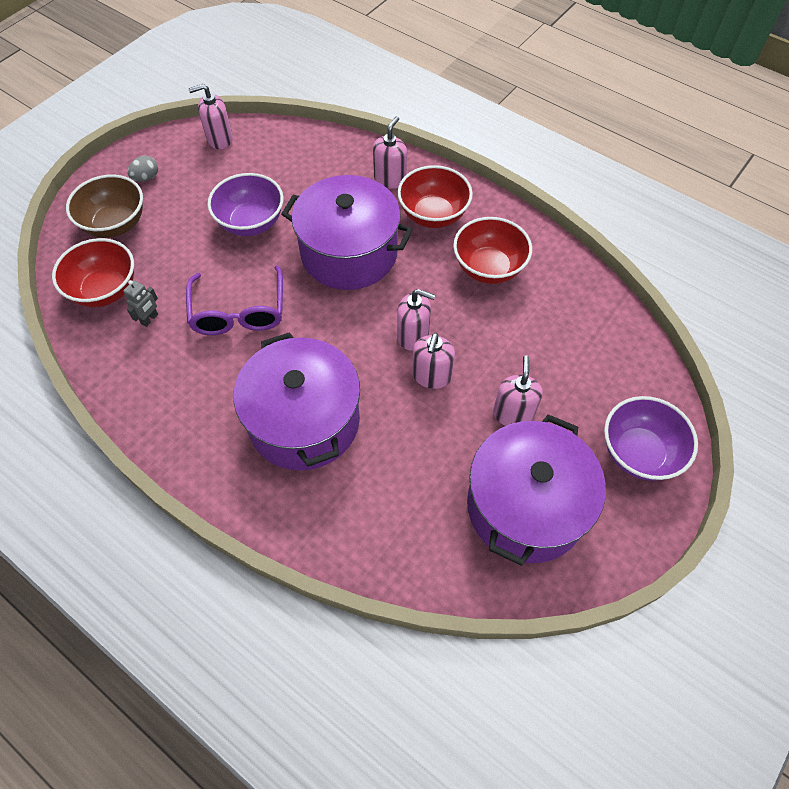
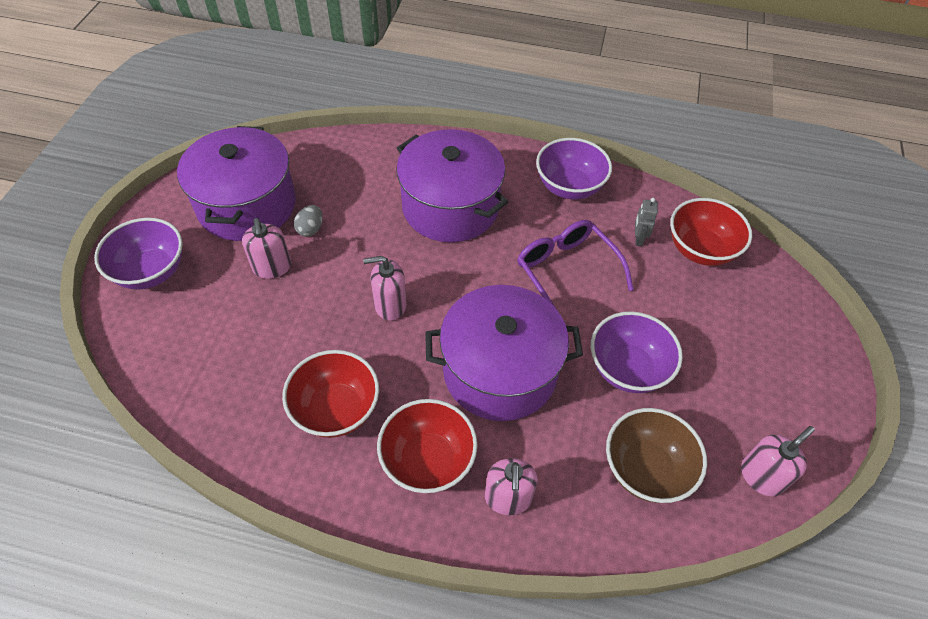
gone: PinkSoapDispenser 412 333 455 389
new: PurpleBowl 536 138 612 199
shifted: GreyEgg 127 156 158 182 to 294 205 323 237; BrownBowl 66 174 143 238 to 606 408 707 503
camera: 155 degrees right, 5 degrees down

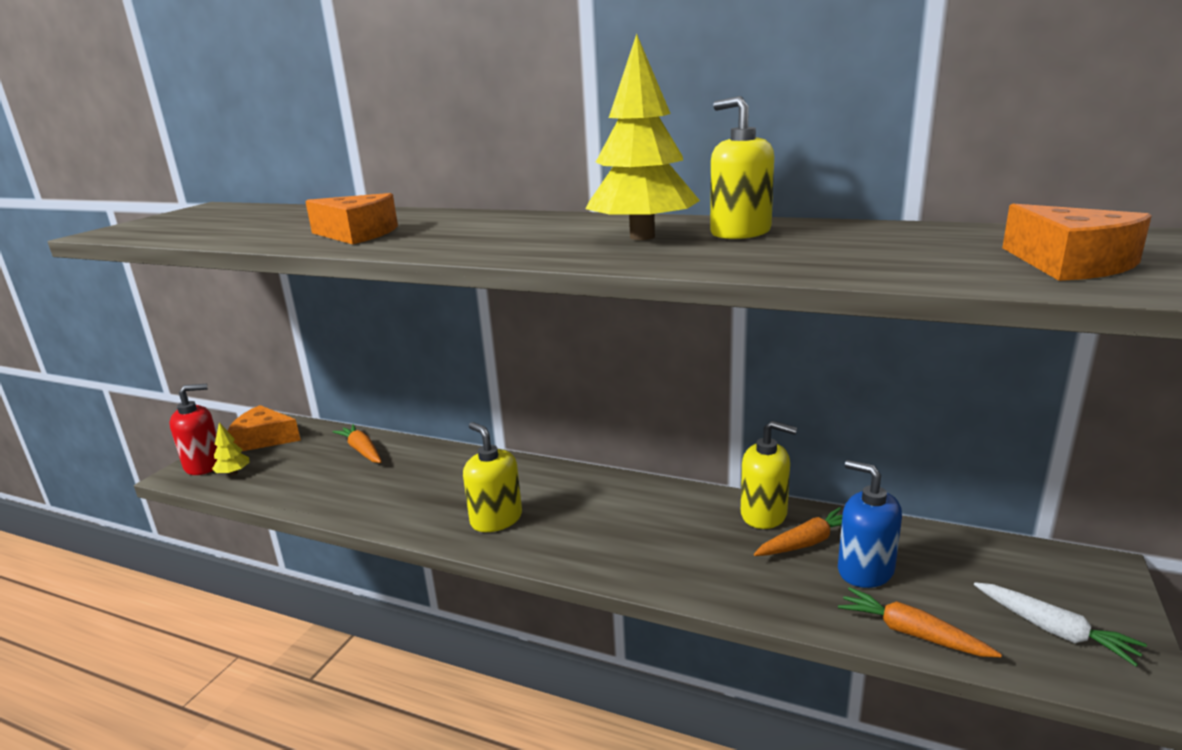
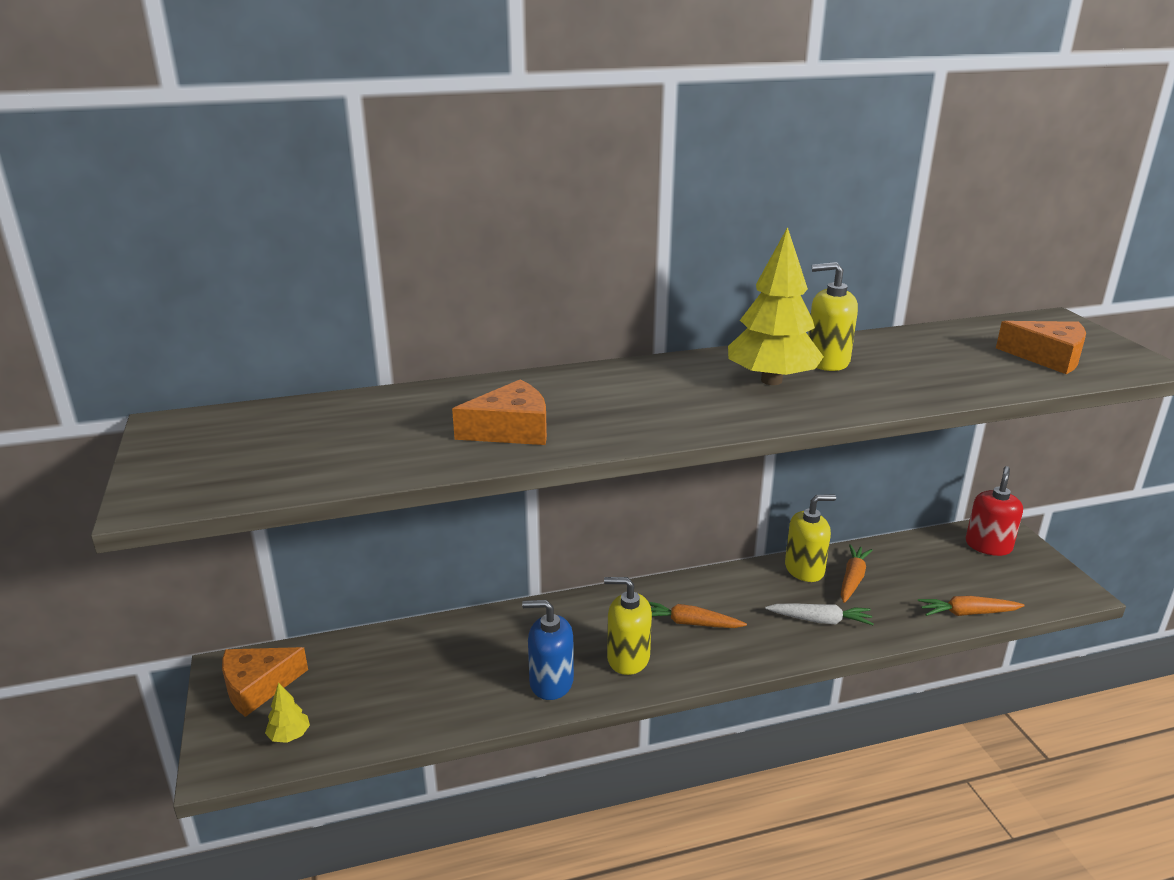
shifted: BlueSoapDispenser 838 460 902 588 to 522 600 574 700; OrangeCarrot 333 424 382 463 to 649 602 747 628; WhiteCarrot 974 582 1147 667 to 765 603 874 625; RedSoapDispenser 169 384 217 475 to 966 466 1023 556
camera: 40 degrees left, 5 degrees up

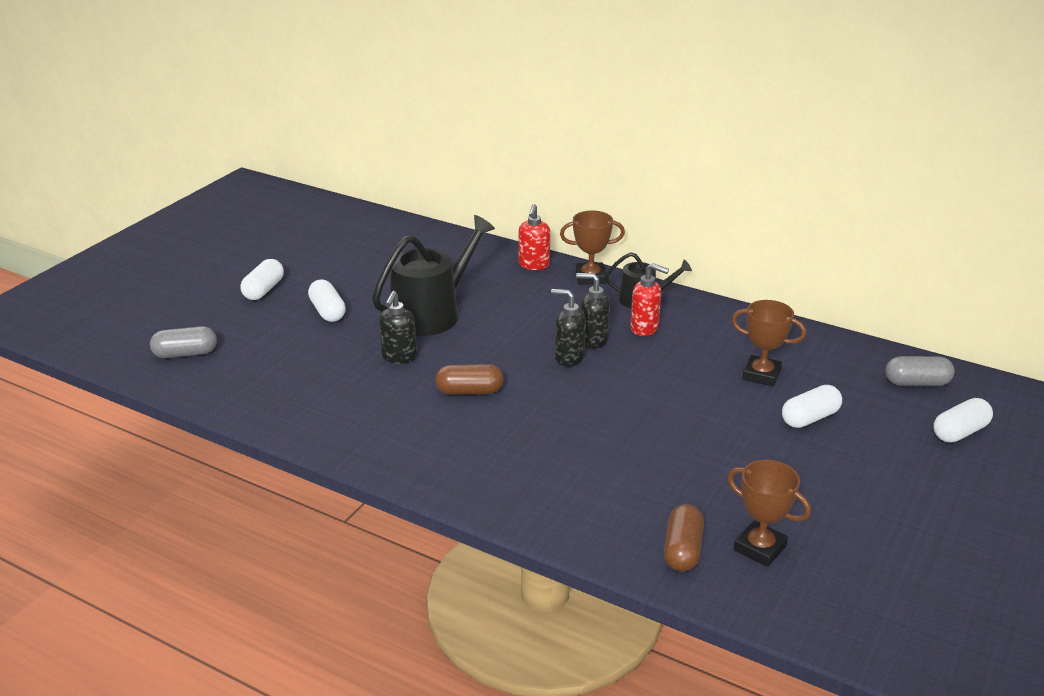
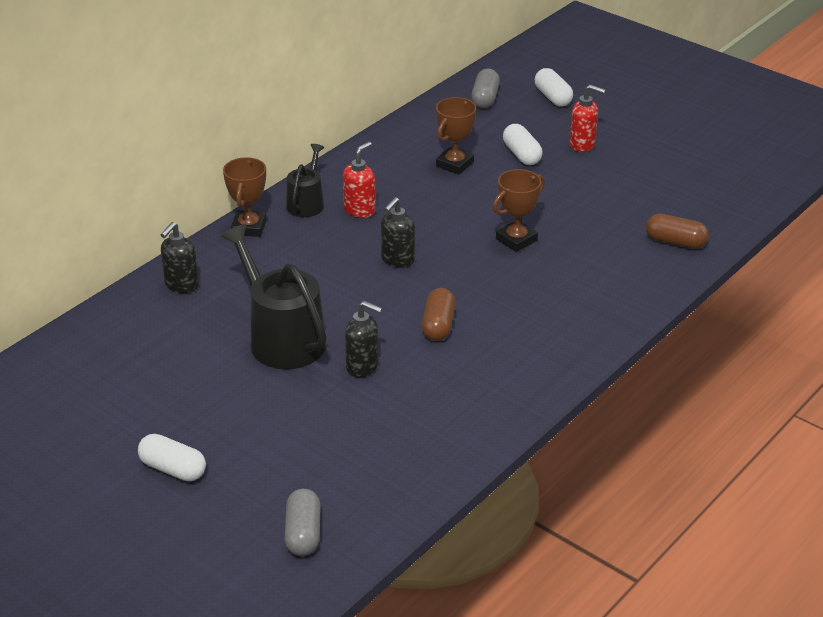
gone: WhiteCapsule 308 279 346 322
shifted: BlackSoapDispenser 576 273 610 349 to 161 222 199 293; BrownTrophy 727 460 811 567 to 493 169 545 252; RedSoapDispenser 518 204 550 270 to 570 85 606 152
camera: 80 degrees left, 5 degrees up

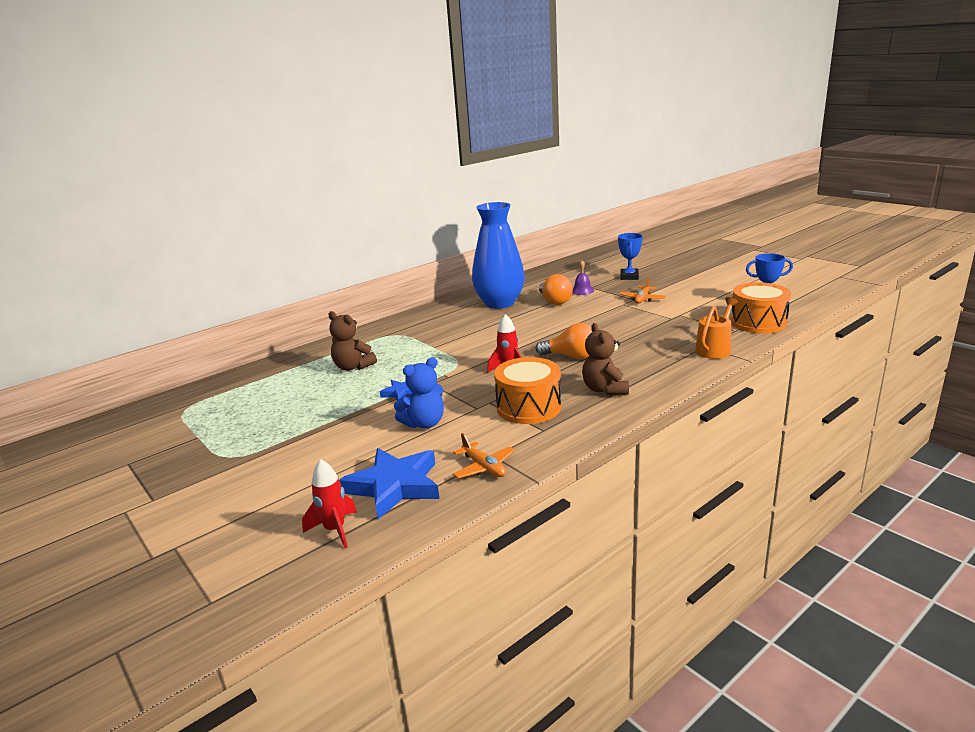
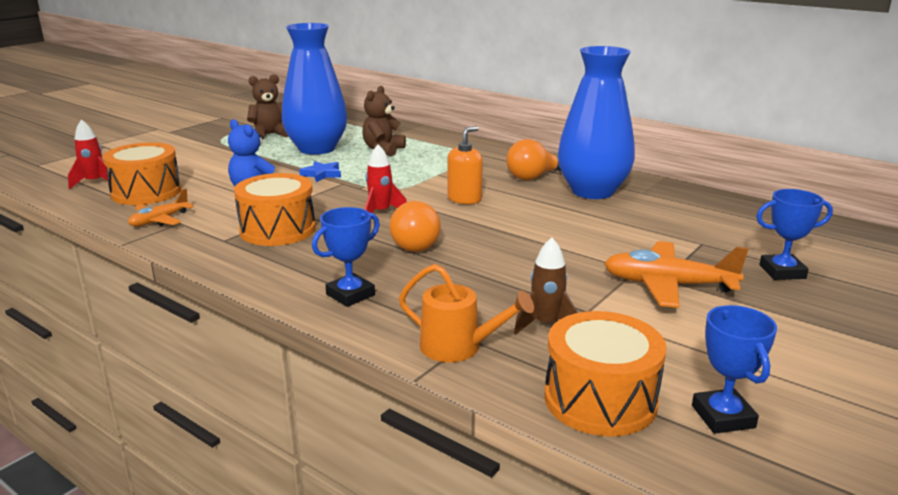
gone: PurpleBell 572 260 594 295
new: BlueVase 282 23 347 155; BlueTrophy 312 207 380 307; OrangeSoapDispenser 448 126 483 204; BrownRocket 514 237 578 335
shifted: BrownTeddyBear 582 323 629 395 to 247 74 289 137; OrangeLightBulb 539 274 573 305 to 507 139 561 180
swapped: BlueStar 339 448 439 519 to OrangeDrum 103 142 181 205
scaled: OrangePlane 619 277 666 304 = 604 241 748 308 x1.67
camera: 75 degrees right, 0 degrees up

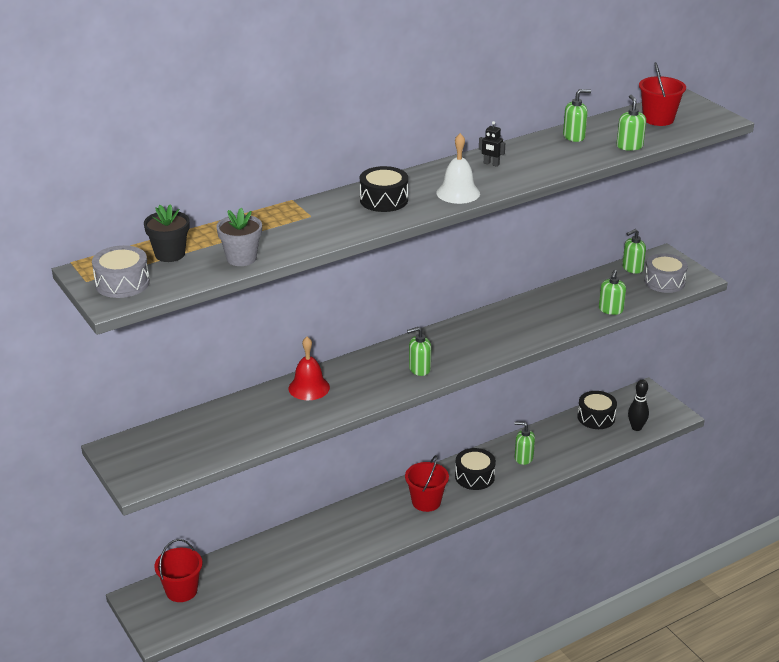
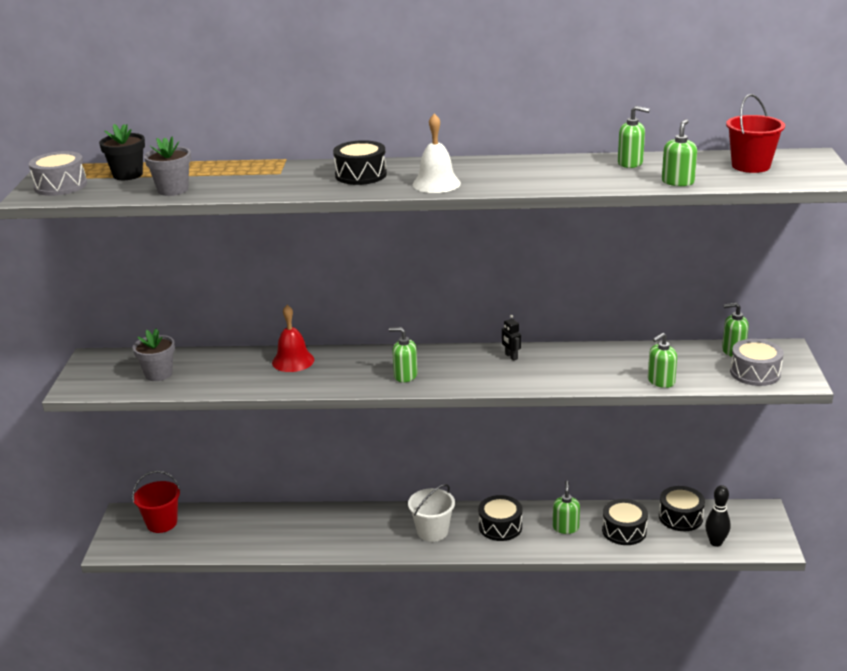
new: GreyFlowerPot 133 329 175 381; BlackDrum 602 499 648 545
shifted: BlackRobot 479 121 505 167 to 502 315 521 361
repainted: RedBucket 405 455 449 512 to WhiteBucket 408 484 455 542
rotated: GreenSoapDispenser 514 421 535 465 = 553 481 580 534 45 degrees clockwise
camera: 35 degrees right, 5 degrees down

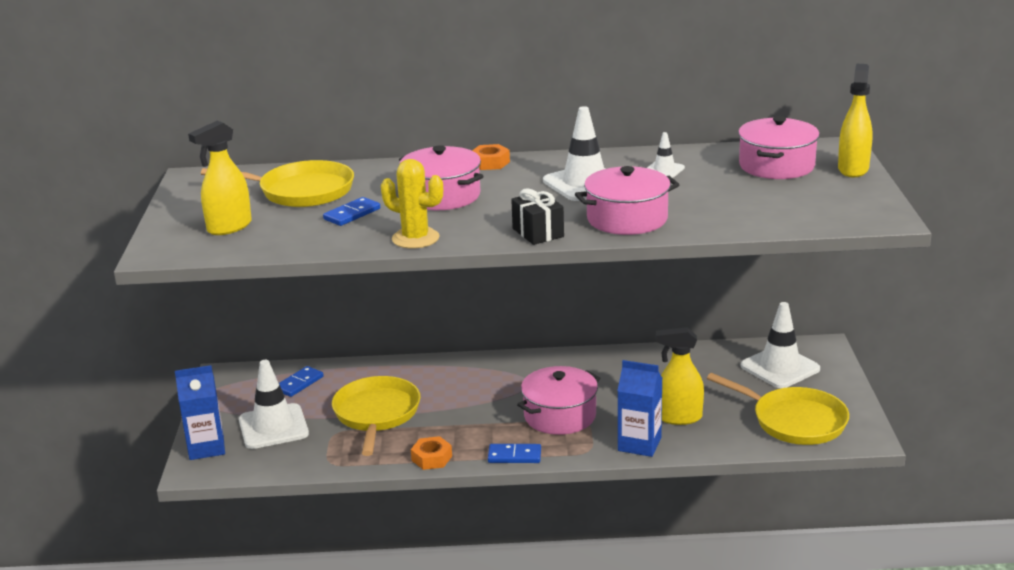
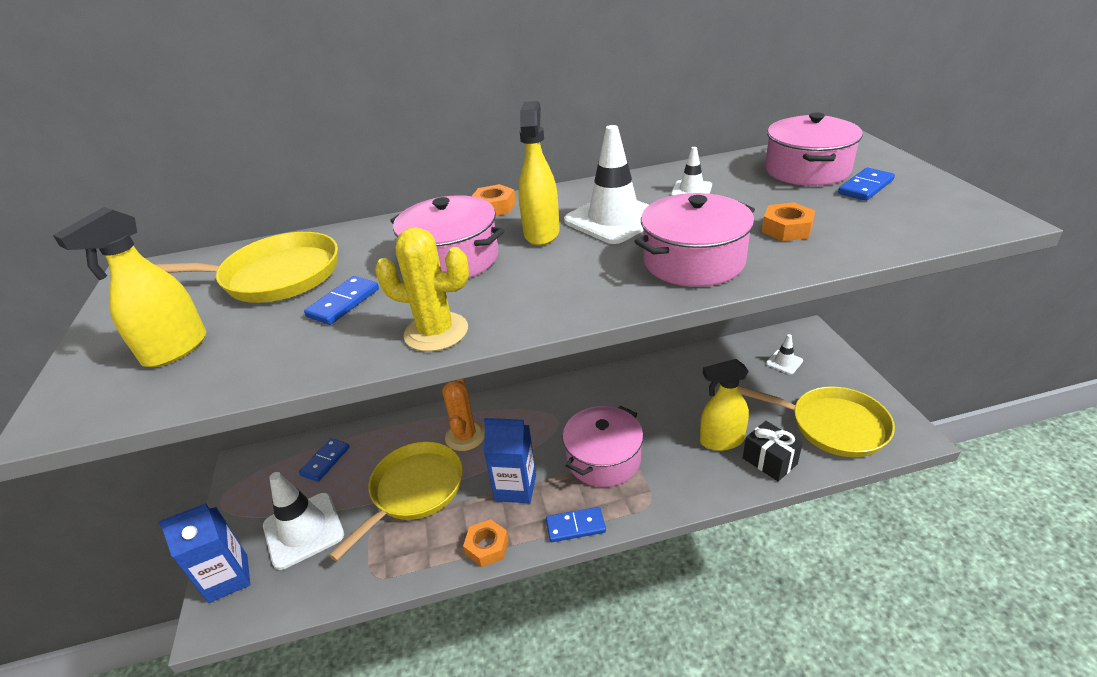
new: OrangeCactus 442 379 485 451; OrangeNut 762 202 815 241; BlueDomino 838 168 895 201
shifted: BlueCarton 617 360 663 457 to 484 418 536 503; YellowSprayBottle 838 64 872 177 to 518 101 560 246; BlackGift 511 188 564 245 to 743 421 803 482
rotated: YellowPan 332 376 421 456 = 329 441 463 561 45 degrees clockwise
scaled: WhiteTrafficCone 741 302 820 388 = 766 334 803 374 x0.50
camera: 10 degrees left, 10 degrees up

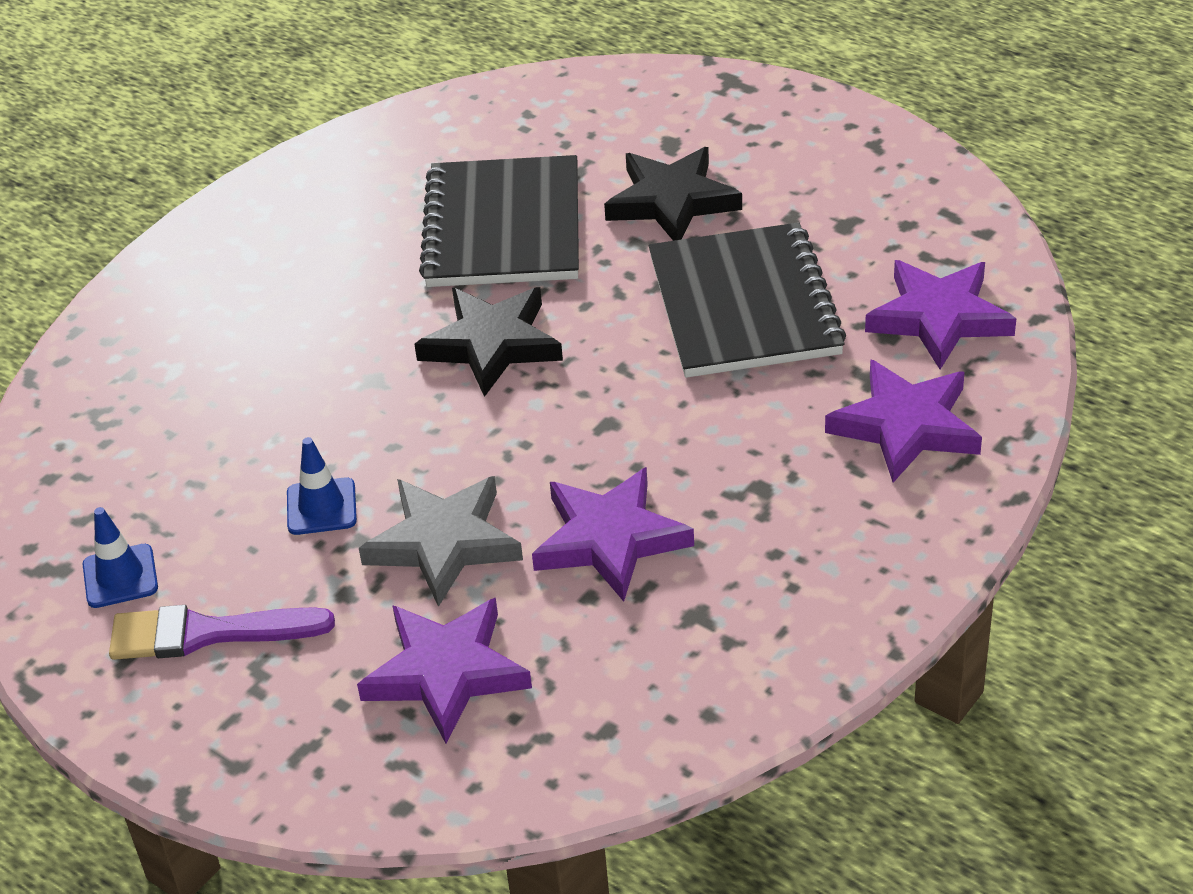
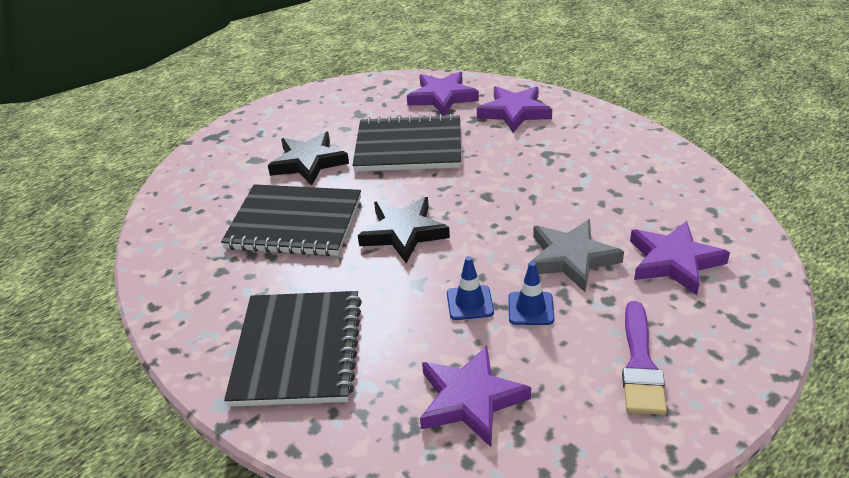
new: BlackNotebook 224 291 362 407
shifted: PurpleStar 532 467 694 601 to 420 346 531 447; BlueTrafficCone 83 507 158 608 to 447 256 494 320
camera: 80 degrees left, 5 degrees down

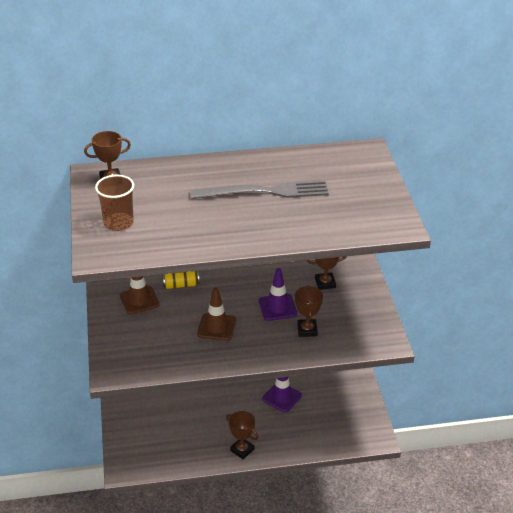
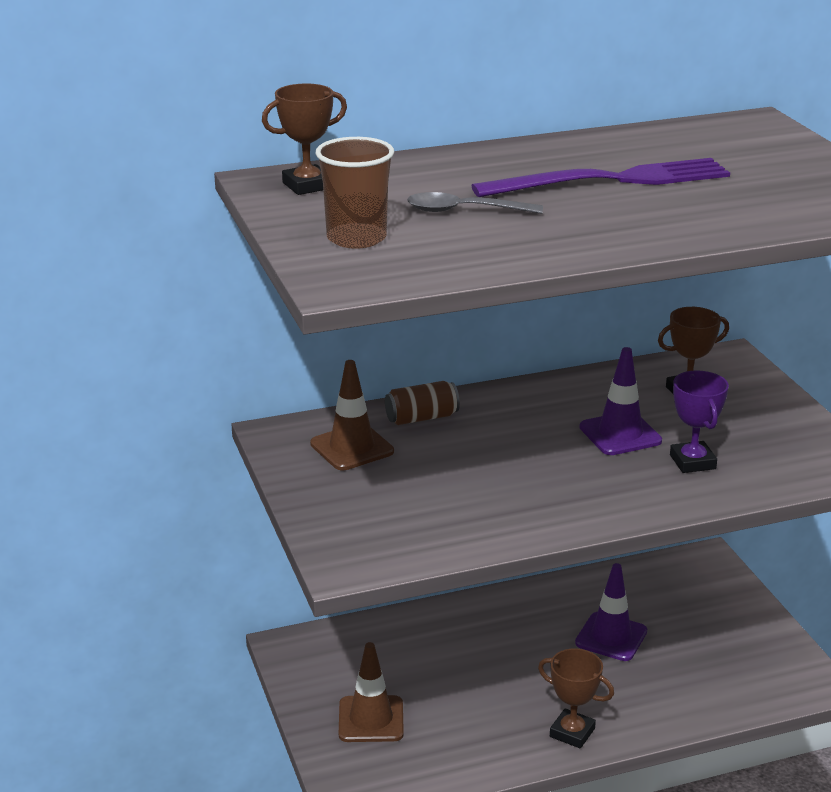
new: GreySpoon 407 192 543 214
shifted: BrownTrafficCone 197 287 236 341 to 339 642 404 742
repainted: YellowCan 162 271 200 289 to BrownCan 385 381 460 425; GreyFork 191 180 329 199 to PurpleFork 471 158 730 197; BrownTrophy 295 286 323 337 to PurpleTrophy 670 370 729 473
camera: 10 degrees left, 10 degrees down

